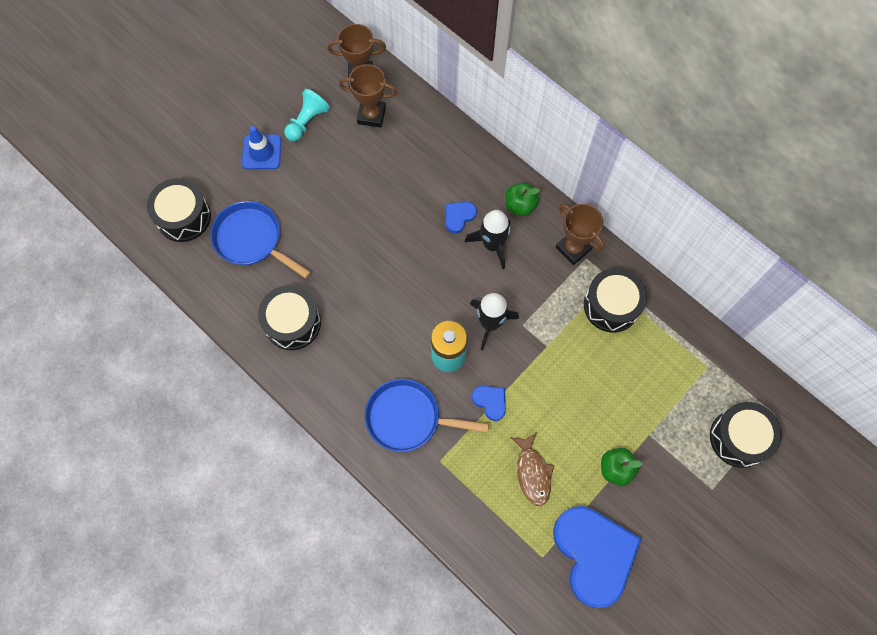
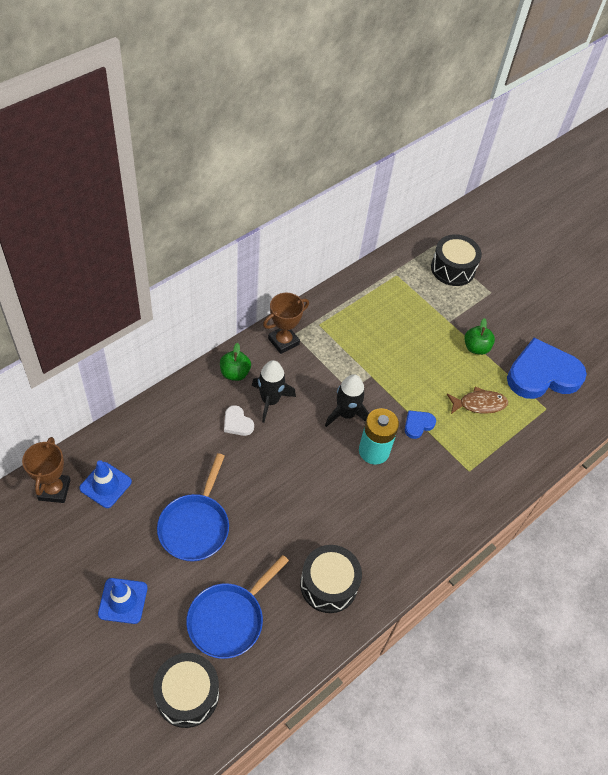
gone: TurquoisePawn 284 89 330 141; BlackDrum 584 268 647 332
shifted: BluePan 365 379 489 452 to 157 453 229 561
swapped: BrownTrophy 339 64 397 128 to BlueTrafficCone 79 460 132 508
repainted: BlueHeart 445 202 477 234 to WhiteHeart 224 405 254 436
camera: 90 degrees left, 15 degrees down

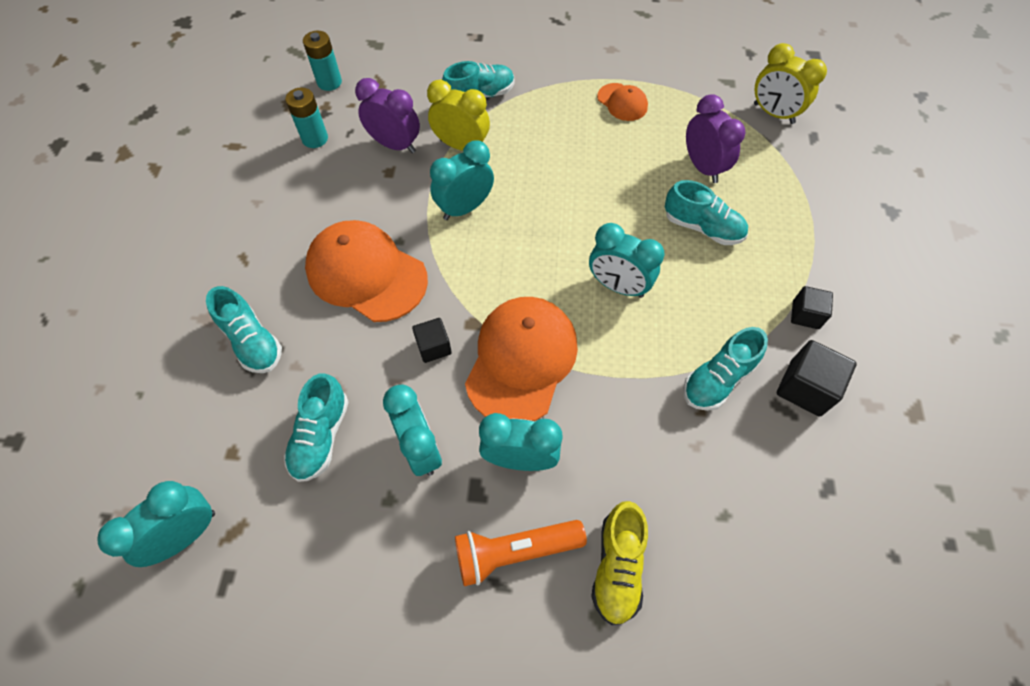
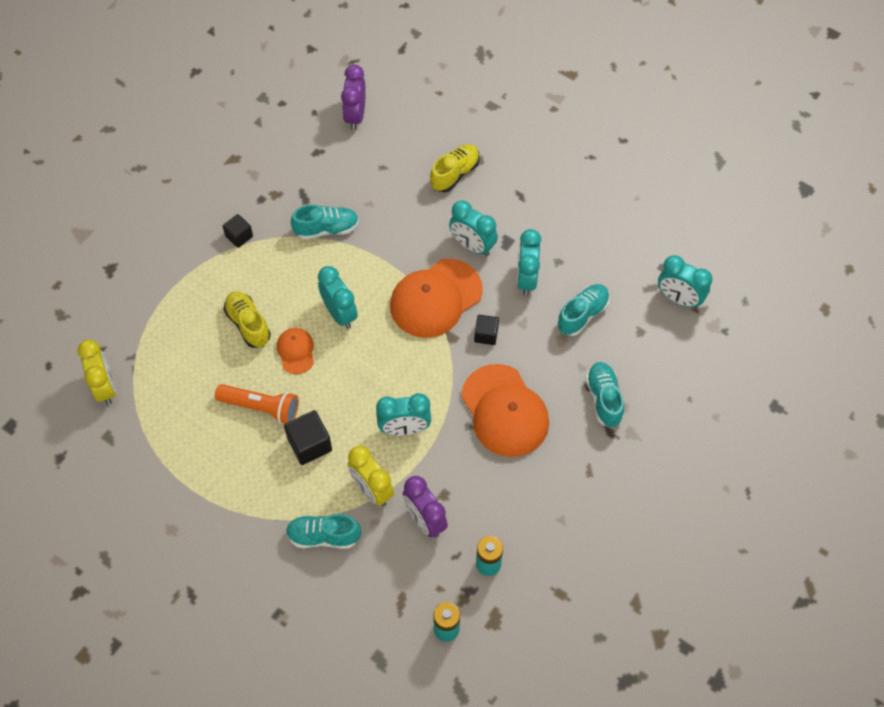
shifted: OrangeFlashlight 455 520 587 586 to 215 384 299 424; OrangeCap 597 83 648 121 to 277 328 314 374; BlackCube 777 340 857 417 to 284 410 332 465; PurpleClock 686 94 745 183 to 341 65 366 130
repainted: TurquoiseShoe 665 180 748 245 to YellowShoe 224 291 271 348
rotated: TurquoiseClock 97 481 215 567 = 658 255 712 309 45 degrees clockwise
camera: 150 degrees left, 0 degrees up

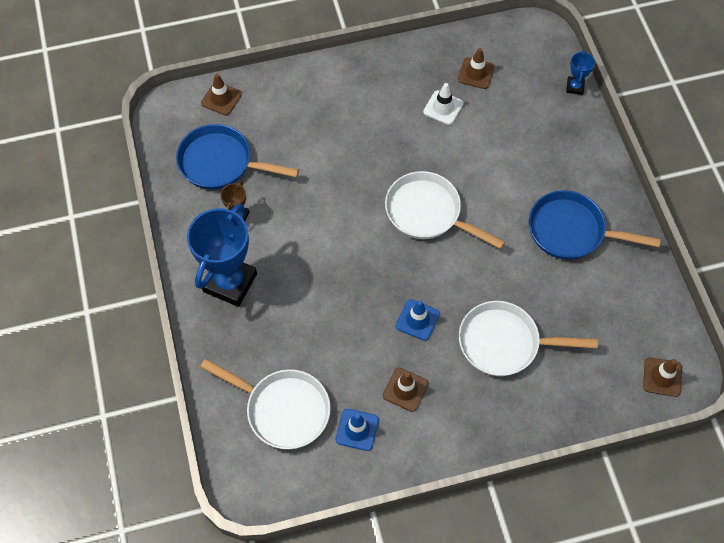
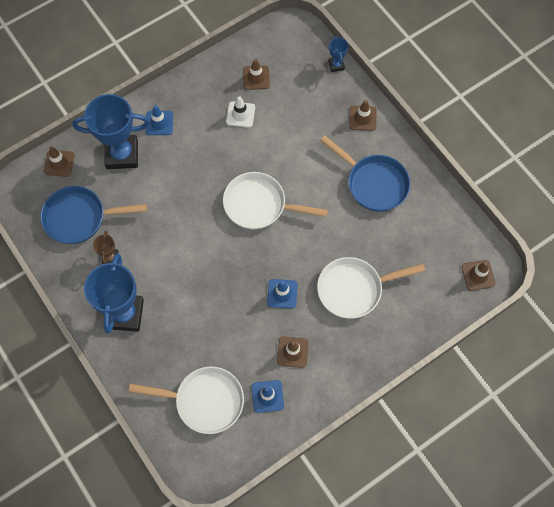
new: BlueTrophy 73 94 150 169; BlueTrafficCone 145 105 173 135; BrownTrafficCone 349 100 377 131
rotated: BluePan 529 190 661 259 = 320 135 410 212 135 degrees counterclockwise
camera: 20 degrees left, 5 degrees up

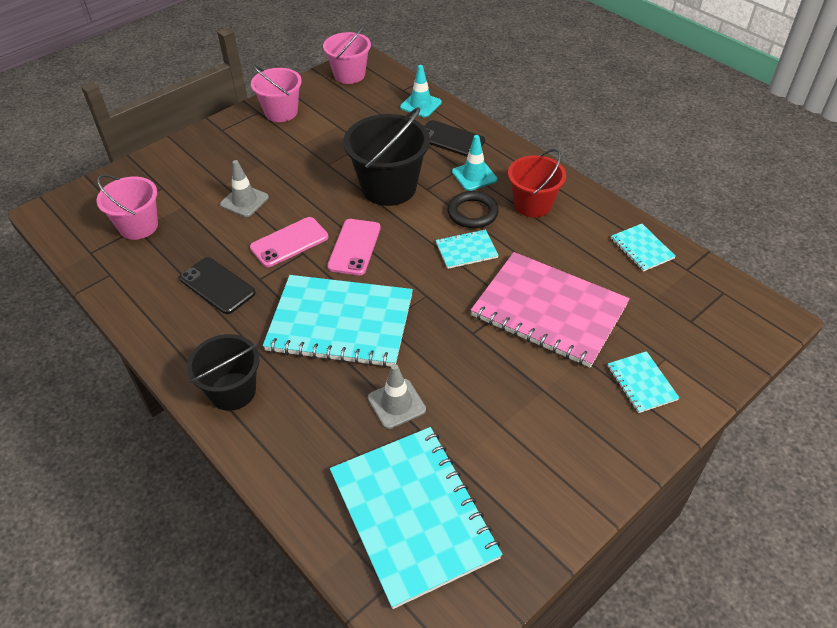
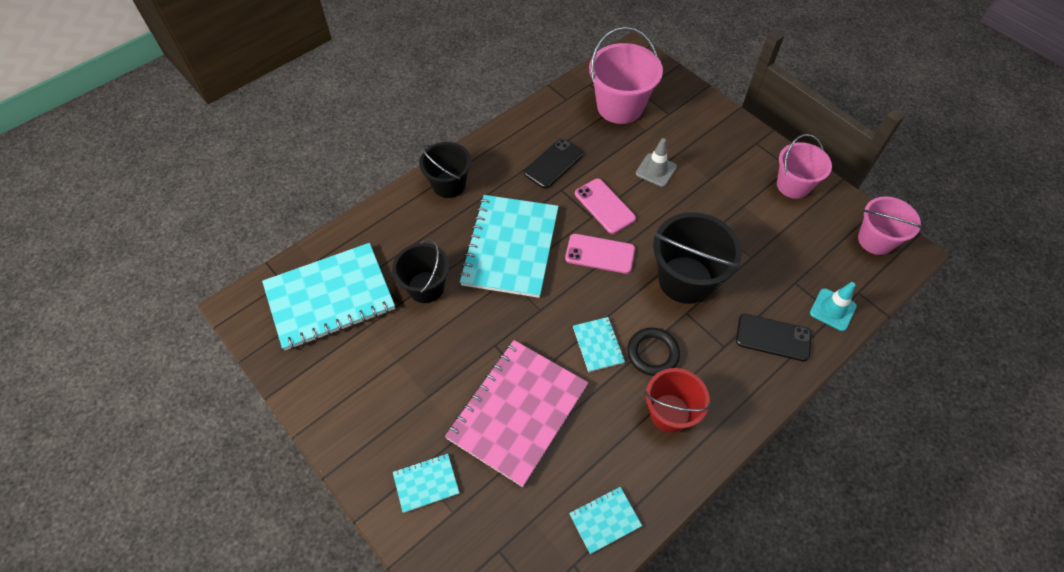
gone: TurquoiseTrafficCone 452 135 497 191
swapped: GreyTrafficCone 368 364 426 429 to BlackBucket 392 239 450 303
rotated: BlackPhone 424 120 485 157 = 736 314 812 362 75 degrees clockwise
scaled: PinkBucket 96 175 158 240 = 589 27 663 124 x1.50
camera: 90 degrees right, 10 degrees up

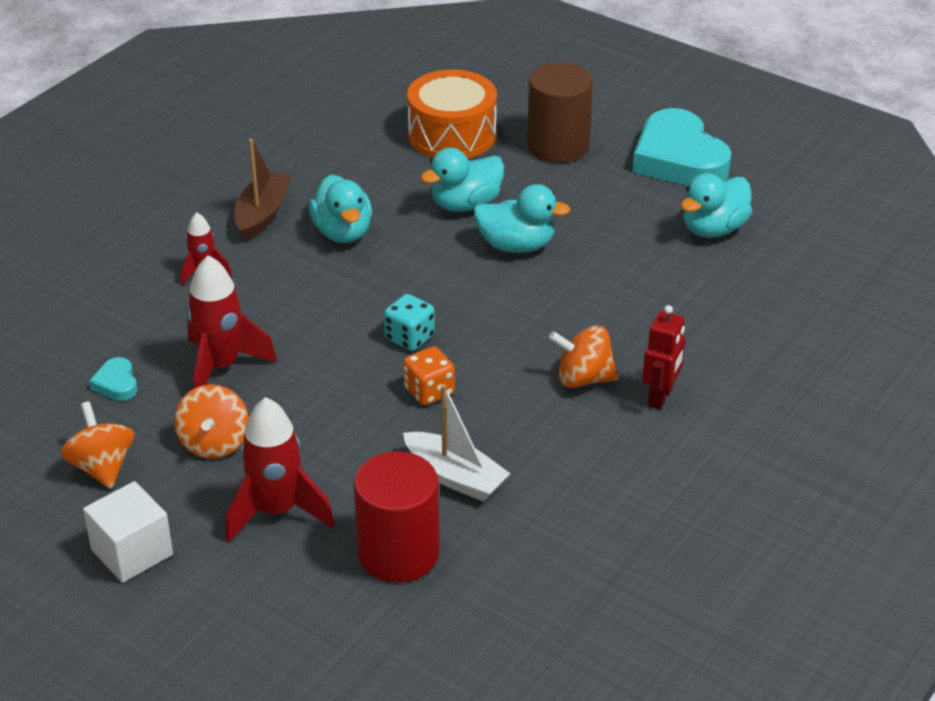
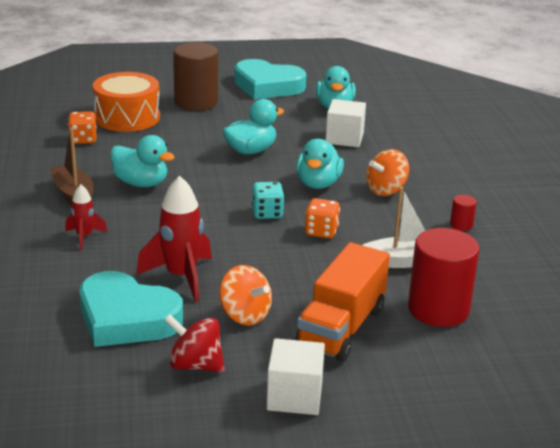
gone: RedRobot 642 305 685 410
new: OrangeDice 68 111 97 144; WhiteCube 325 99 366 147; RedCylinder 450 195 477 231
shifted: TurquoiseDuck 421 147 504 212 to 296 139 344 189
swapped: RedRocket 225 397 334 543 to OrangeTruck 295 242 390 362
repainted: OrangeSpinningTop 60 401 134 489 to RedSpinningTop 164 314 225 372
scaled: TurquoiseHeart 89 357 137 401 = 79 271 183 347 x2.38
camera: 45 degrees left, 10 degrees down

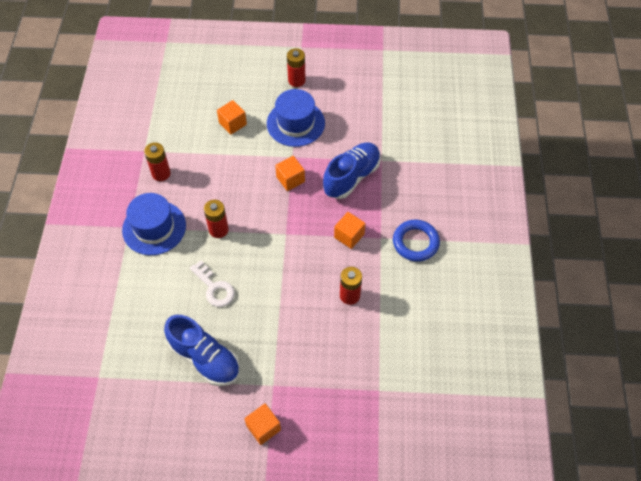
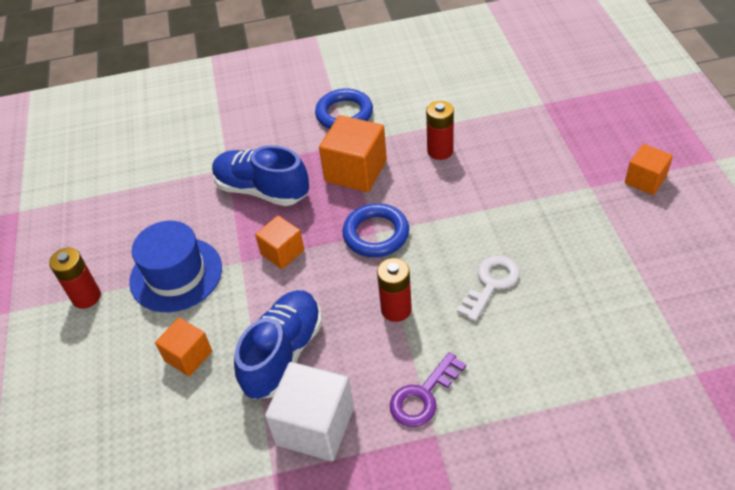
new: BlueRing 342 203 409 257
shifted: BlueShoe 164 315 240 386 to 234 290 322 399
swapped: RedBattery 144 142 171 181 to WhiteCube 265 362 354 461; BlueHat 122 193 186 255 to PurpleKey 390 352 466 427
scaled: OrangeCube 334 212 366 249 = 319 115 387 192 x1.64
camera: 100 degrees left, 10 degrees down

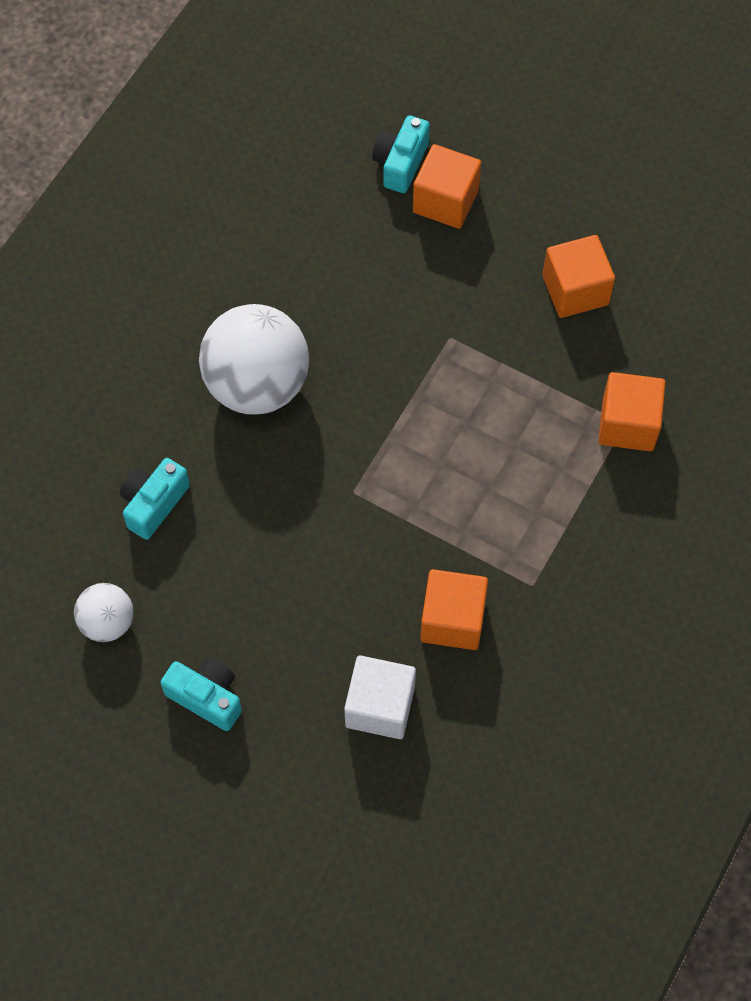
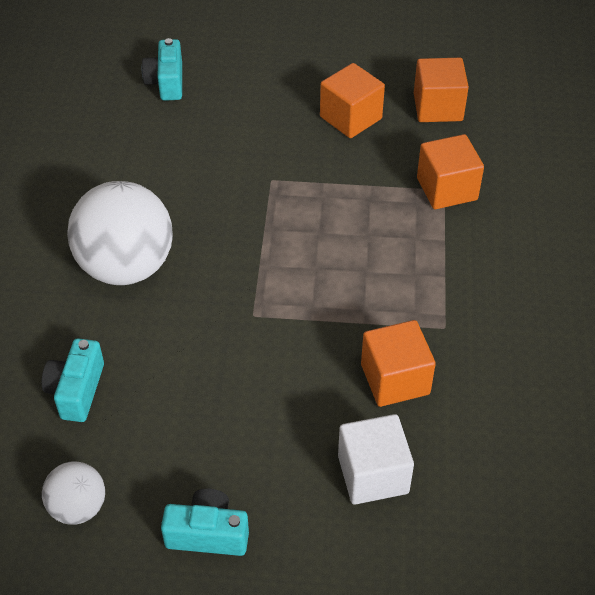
shifted: OrangeCube 413 144 481 229 to 414 58 469 122
camera: 25 degrees left, 15 degrees down

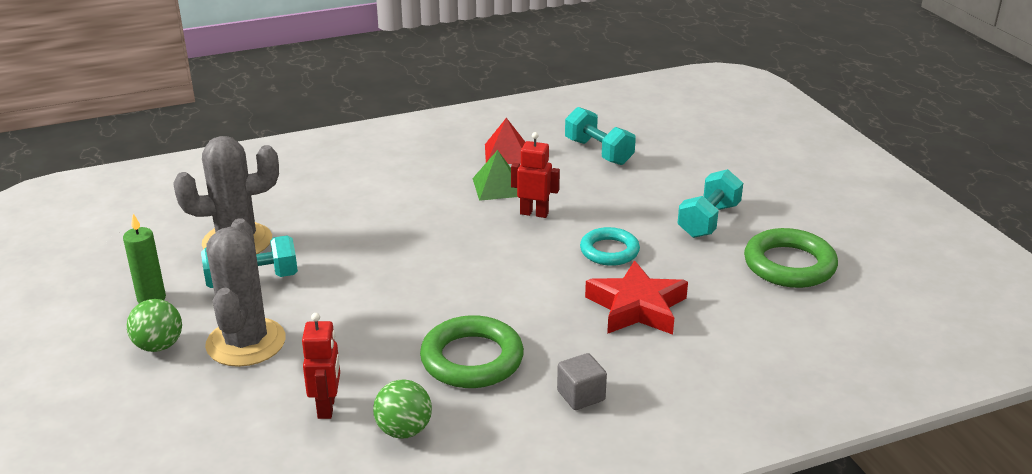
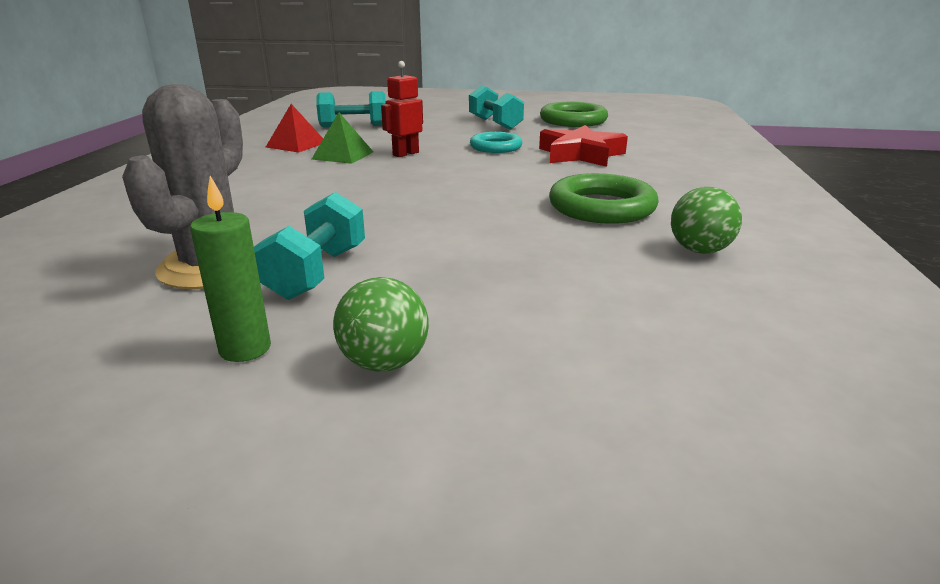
gone: GreyCactus 205 218 286 367; RedRobot 302 313 340 419; GreyCube 557 353 607 410
camera: 60 degrees left, 5 degrees down

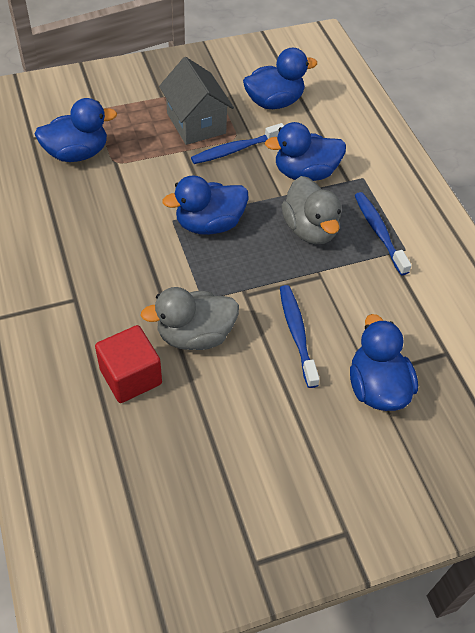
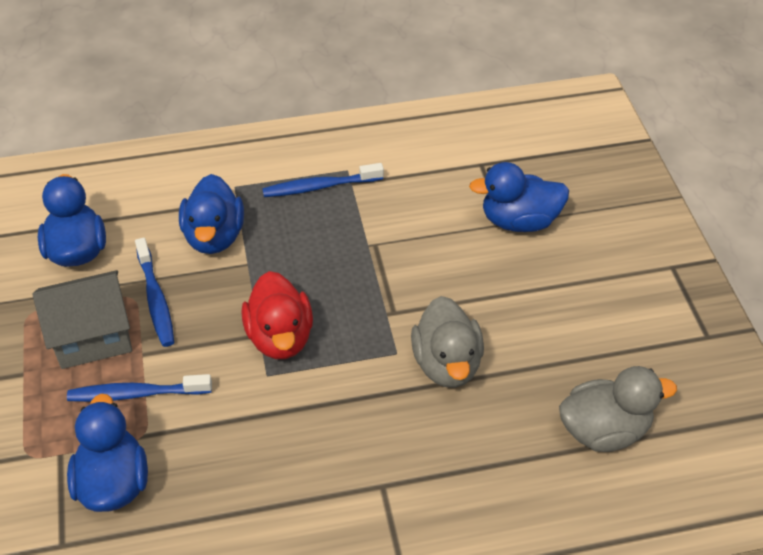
gone: RedCube 95 325 162 403
shifted: BlueToothbrush 280 285 319 388 to 67 374 212 402; GreyDuck 282 176 341 244 to 559 366 677 452
repainted: BlueDuck 162 176 249 235 to RedDuck 241 271 313 359
camera: 80 degrees left, 5 degrees down

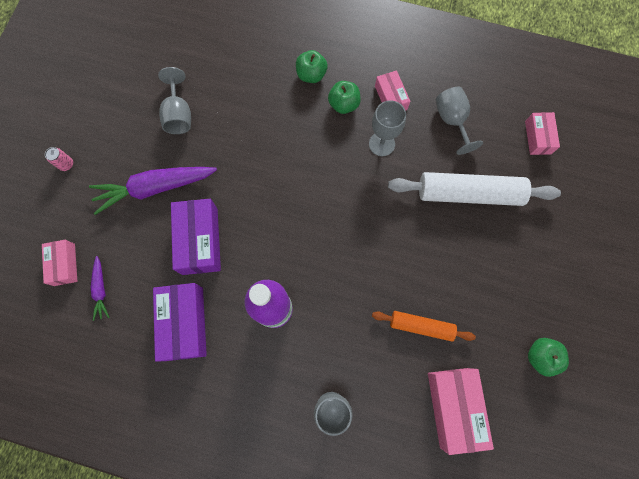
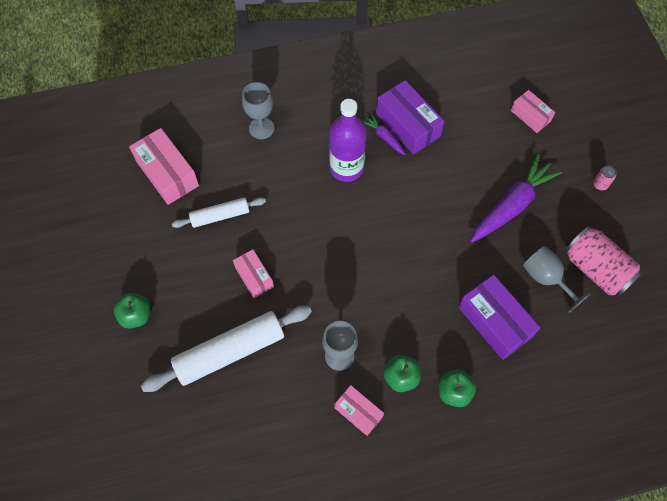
gone: GreyGoblet 436 87 483 155
new: PinkCan 565 226 643 297
shifted: GreenApple 528 338 569 377 to 114 293 151 329; PinkBox 525 112 560 155 to 233 249 274 298; PurpleCarrot 91 256 109 321 to 362 113 406 155; PurpleBox 171 199 221 275 to 458 275 540 360
repainted: OrangeRollingPin 372 311 476 341 to WhiteRollingPin 172 197 266 228
camera: 150 degrees right, 10 degrees down

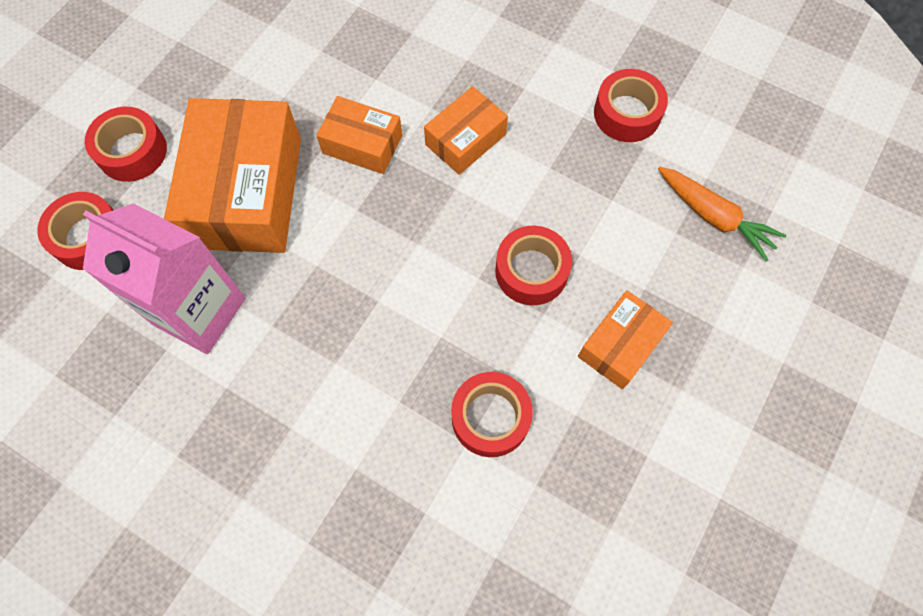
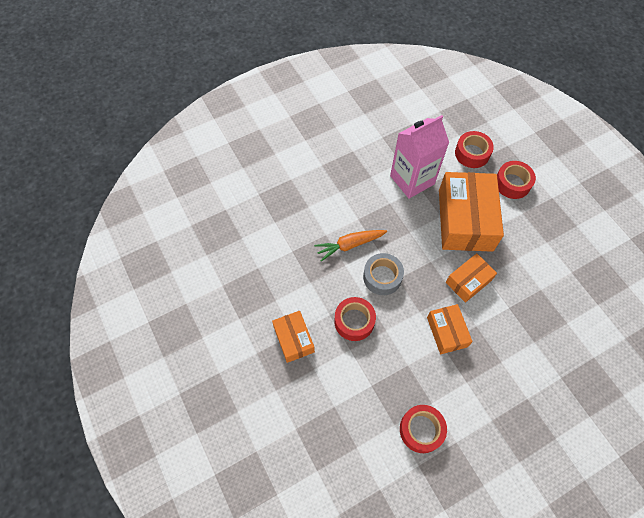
gone: RedTape 451 372 533 457
new: GreyTape 363 253 404 295
shifted: OrangeCarrot 658 167 786 262 to 314 230 387 262
rotated: OrangeBox 164 98 301 253 = 439 172 504 252 60 degrees clockwise
camera: 120 degrees right, 5 degrees down

